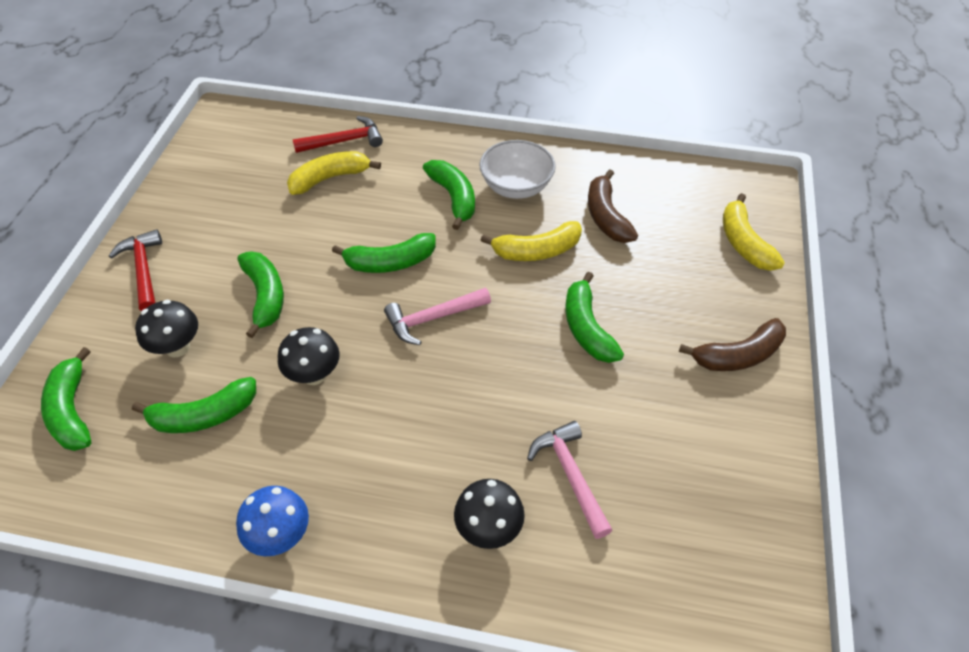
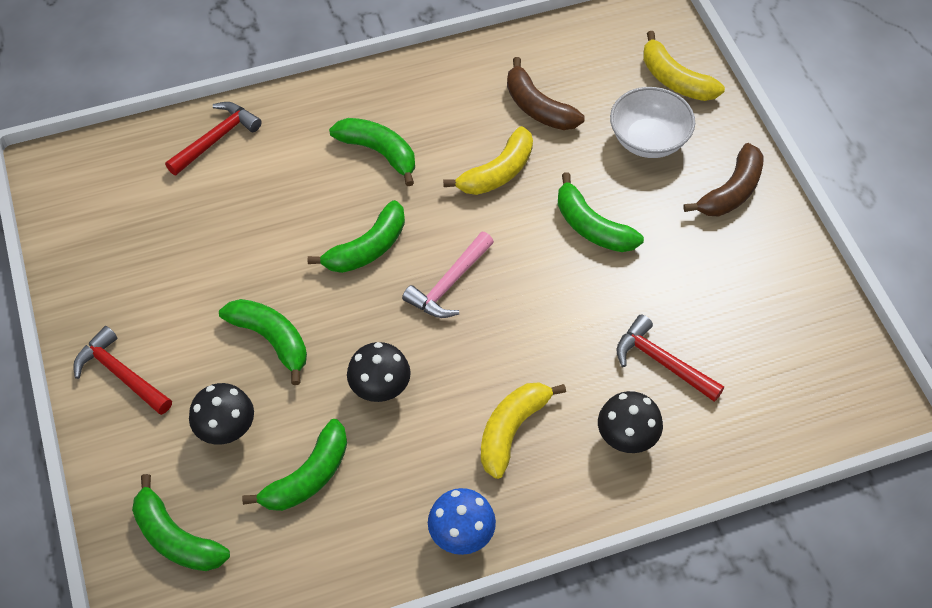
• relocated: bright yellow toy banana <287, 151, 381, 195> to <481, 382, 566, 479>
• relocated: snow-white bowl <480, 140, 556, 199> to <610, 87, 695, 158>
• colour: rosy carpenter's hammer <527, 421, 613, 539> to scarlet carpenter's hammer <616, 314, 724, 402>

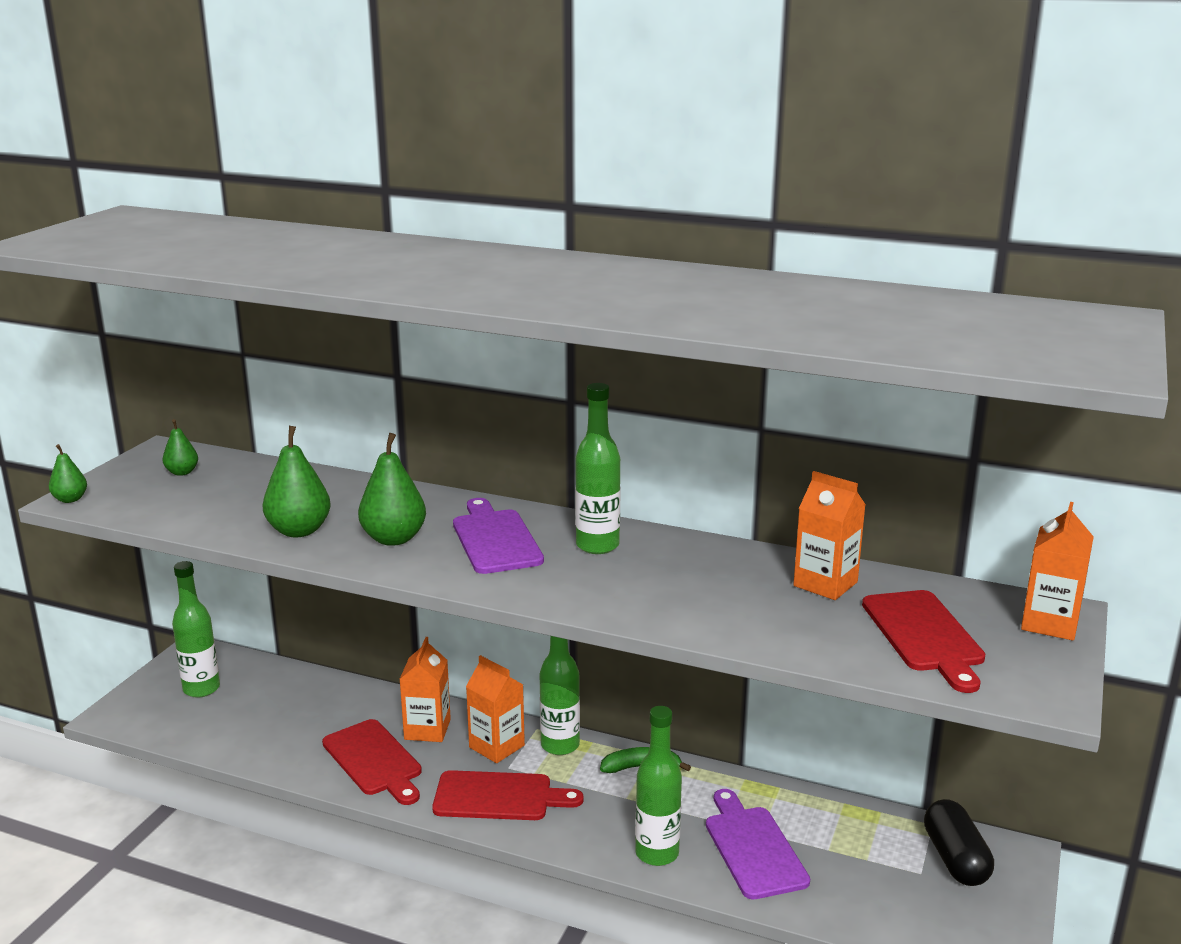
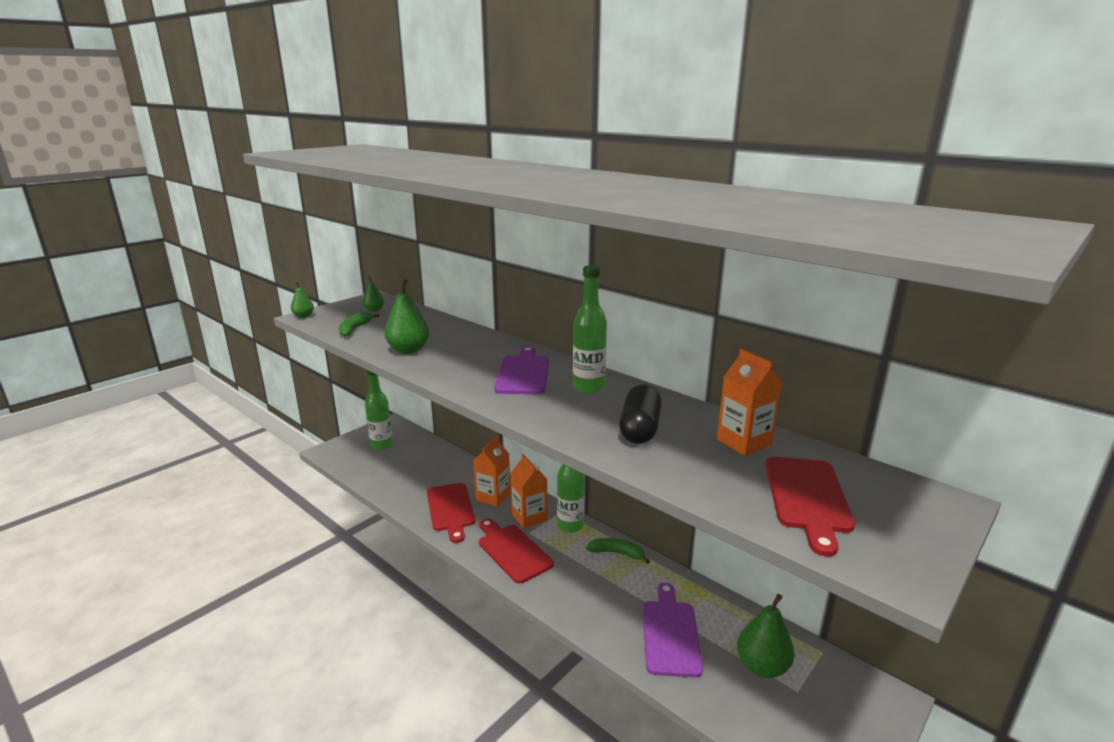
• appeared: leaf-green toy banana <339, 312, 380, 337>
• spun: scarlet bread board <432, 770, 584, 820> = <479, 519, 554, 583> 150 degrees counterclockwise
• relocated: jet-black pill shape <924, 799, 994, 886> to <619, 384, 662, 444>
• relocated: leaf-green toy pear <358, 433, 426, 546> to <737, 594, 795, 678>
• missing: leaf-green bottle <635, 706, 682, 866>
• missing: bright orange milk carton <1021, 502, 1094, 641>

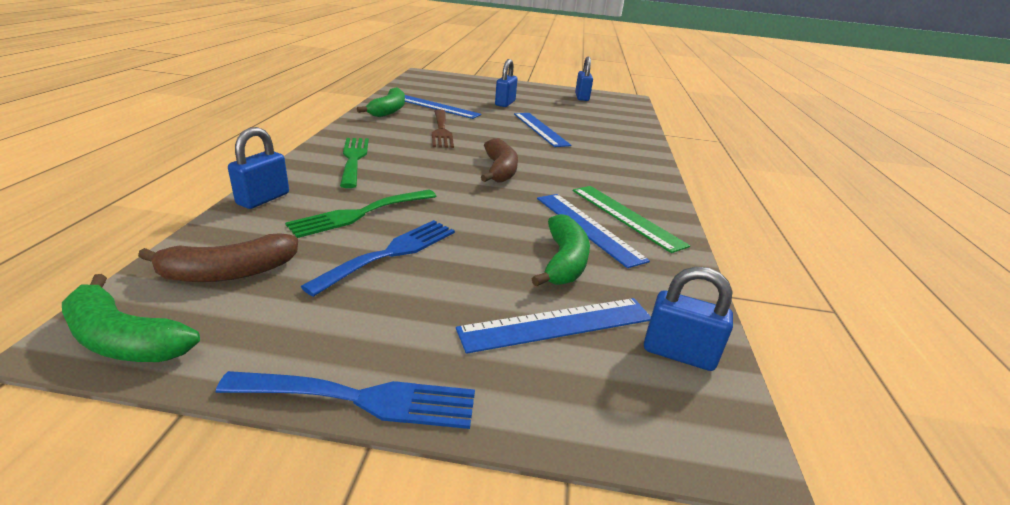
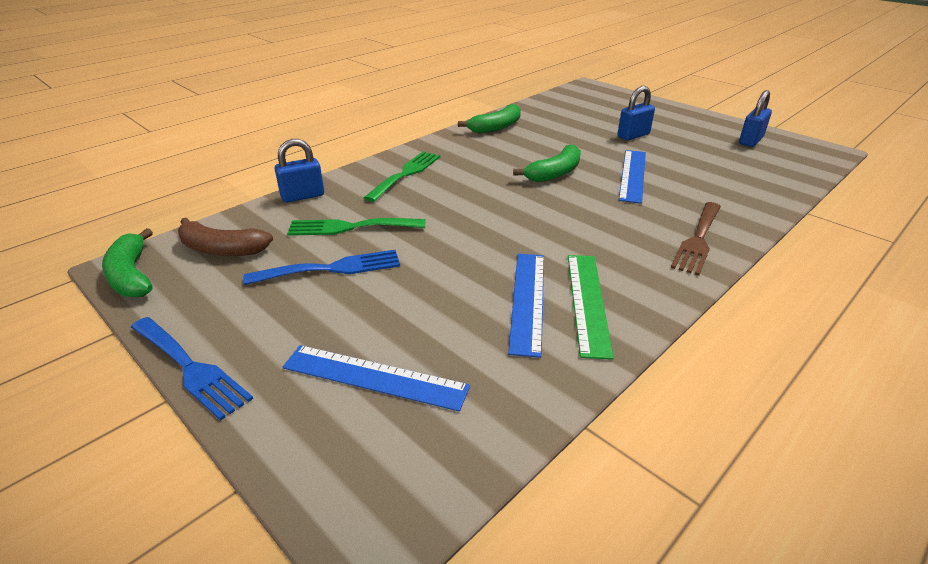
• relocated: leaf-green toy banana <532, 214, 590, 286> to <513, 144, 581, 182>
• relocated: dark brown table fork <432, 109, 454, 148> to <671, 202, 721, 276>
• missing: blue measuring stick <405, 95, 482, 119>
• missing: dark brown toy banana <481, 138, 518, 182>
• missing: blue padlock <644, 267, 733, 371>

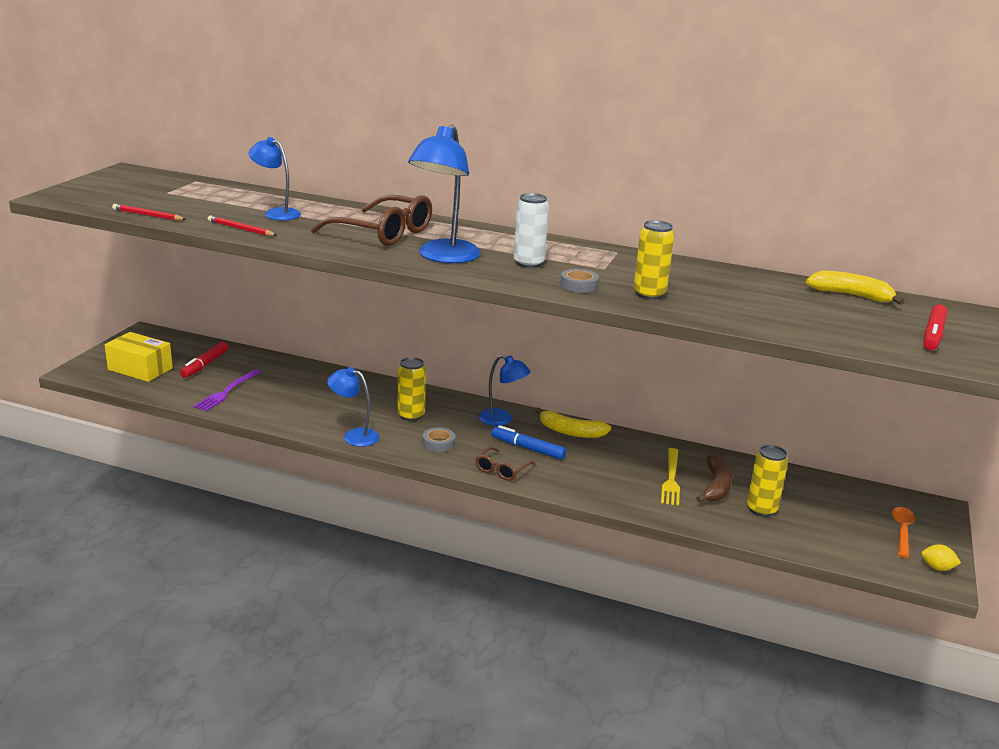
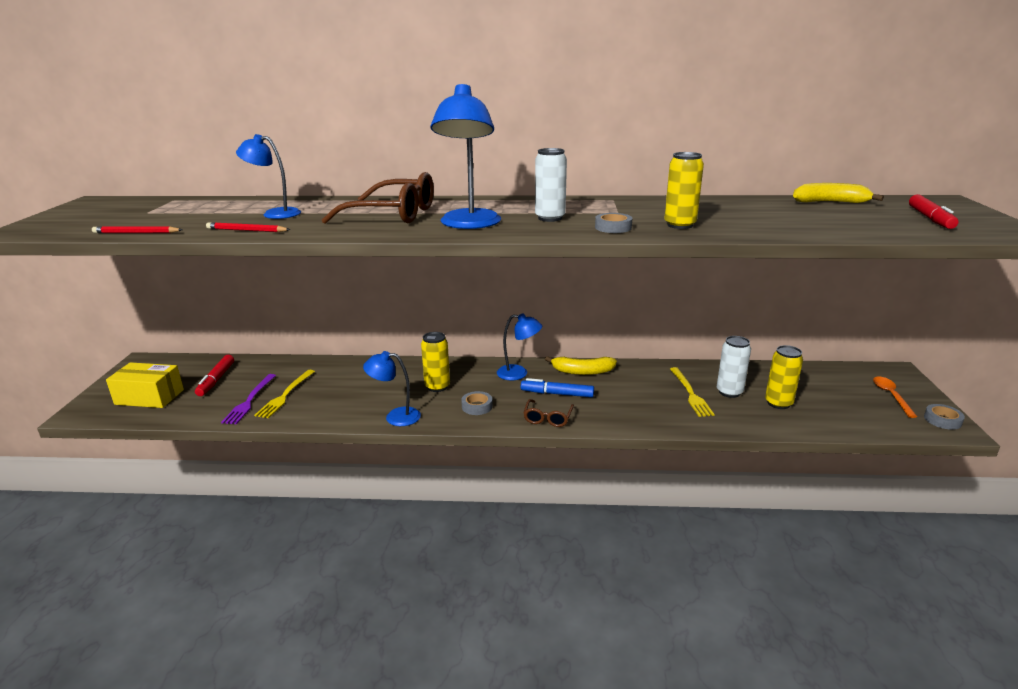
• appeared: bright yellow table fork <254, 370, 315, 418>
• exchanged: dark brown toy banana <696, 454, 733, 502> to snow-white tin <717, 336, 751, 398>
• exchanged: bright yellow citrus fruit <921, 544, 961, 571> to grey sticky tape <924, 404, 965, 430>

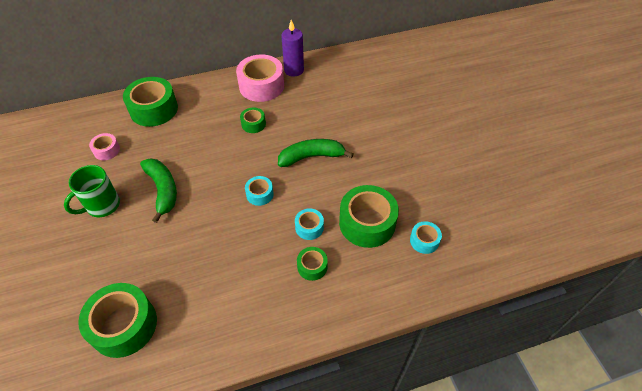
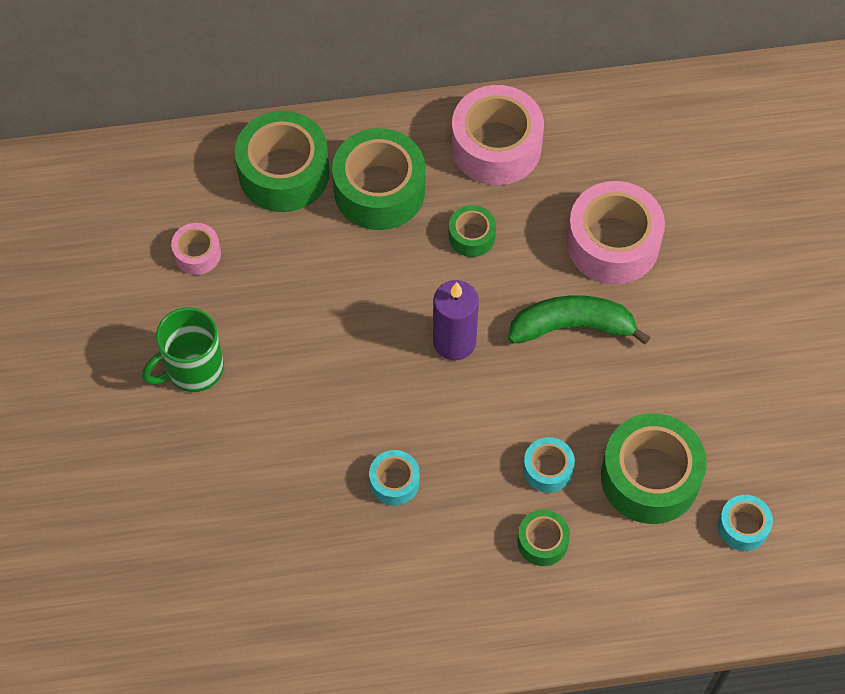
• relocated: leaf-green sticky tape <78, 283, 157, 358> to <332, 128, 425, 230>
• relocated: aqua sticky tape <245, 176, 274, 206> to <369, 450, 420, 506>
• relocated: purple pillar candle <281, 20, 304, 77> to <433, 280, 479, 360>
• appeared: rosy sticky tape <567, 181, 665, 285>
• missing: leaf-green toy banana <140, 159, 177, 223>

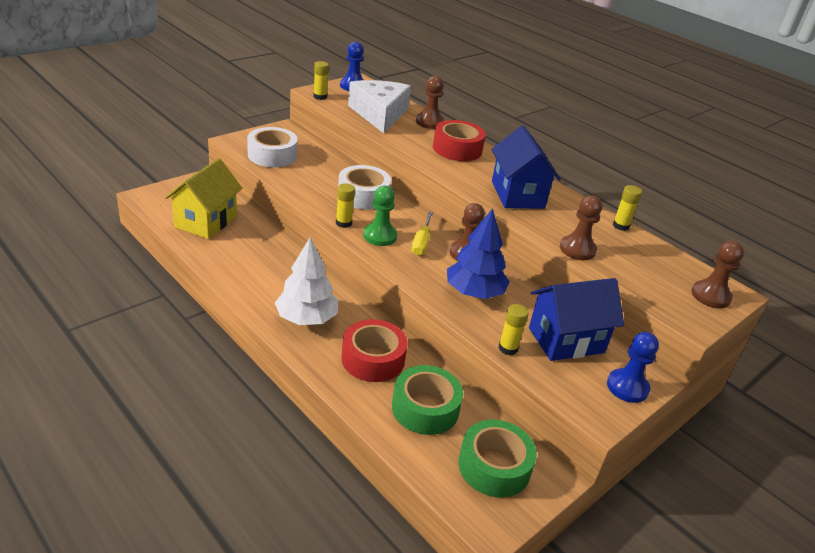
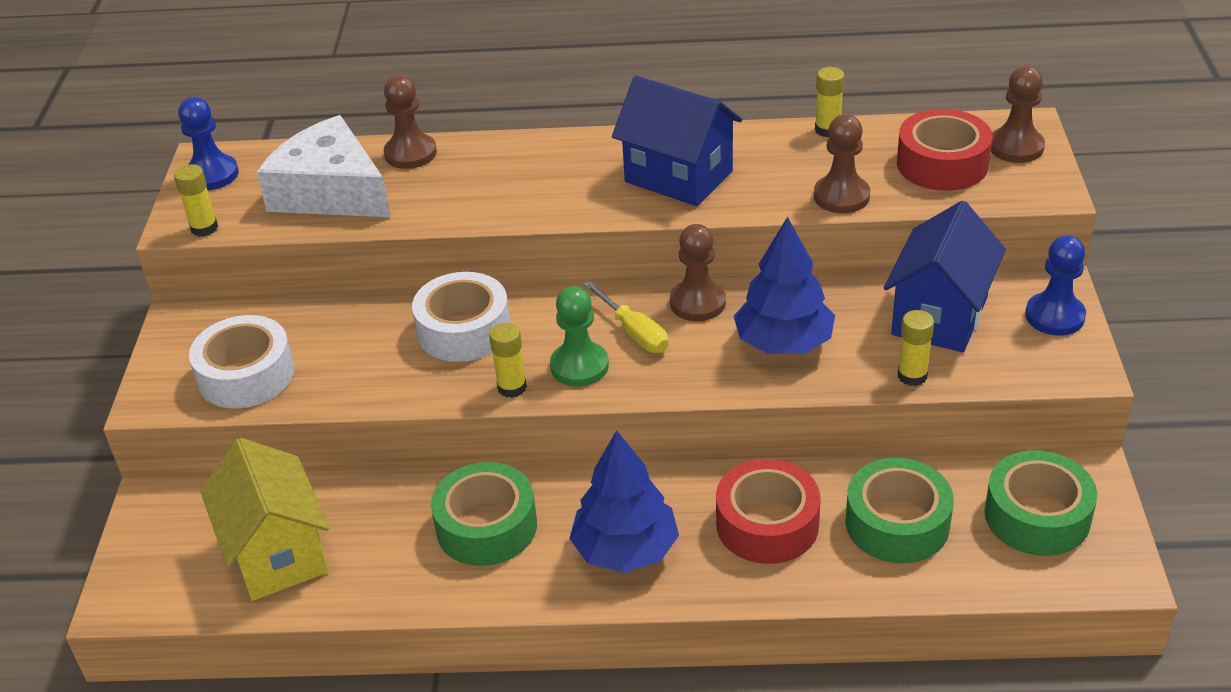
• appeared: leaf-green sticky tape <431, 462, 537, 566>
• colour: snow-white toy tree <275, 238, 338, 325> to blue toy tree <569, 430, 679, 573>
• relocated: scarlet sticky tape <433, 120, 486, 161> to <897, 109, 993, 191>

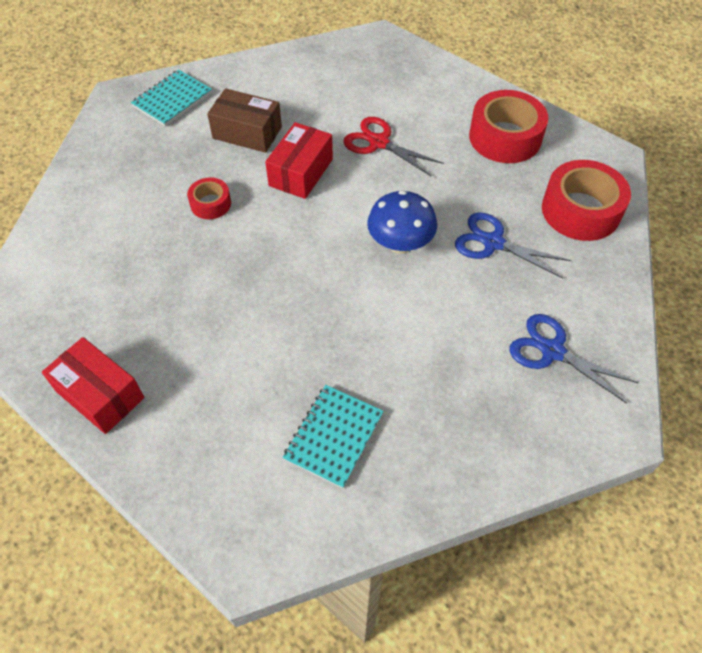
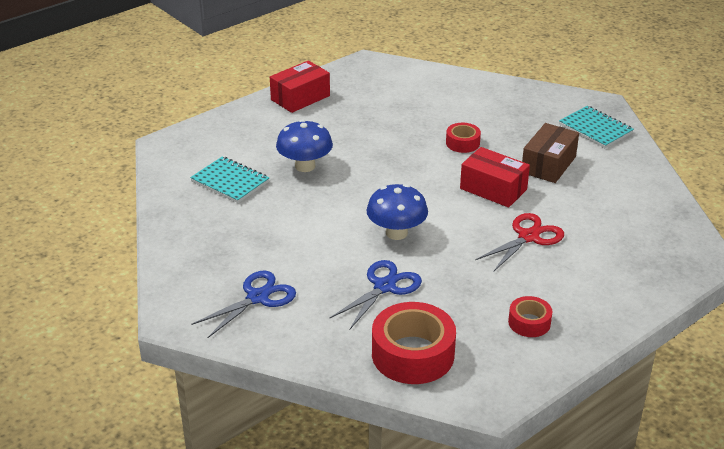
• appeared: blue toadstool <276, 120, 333, 172>
• size: scarlet sticky tape <469, 90, 548, 163> = <508, 296, 552, 337> x0.53

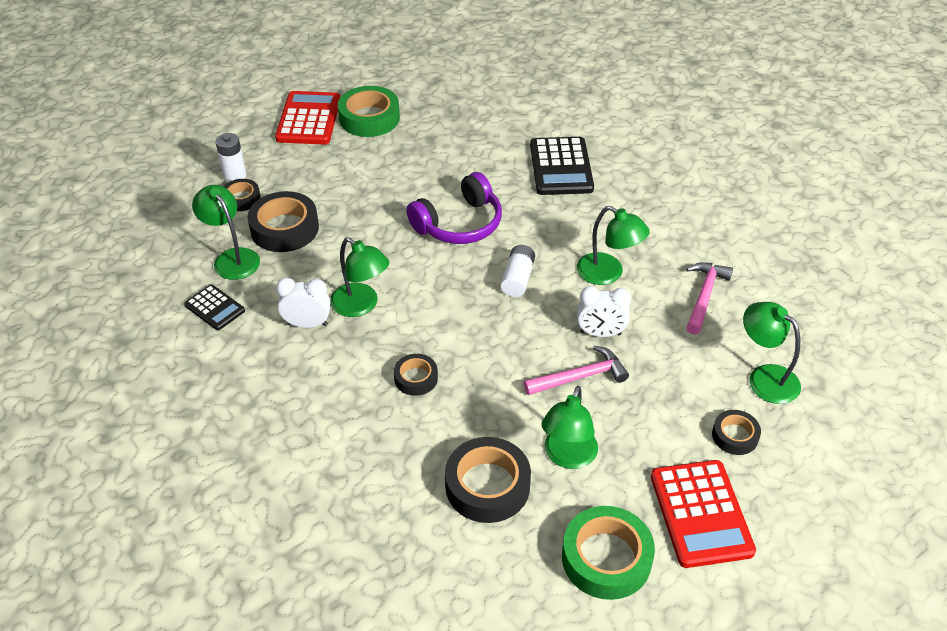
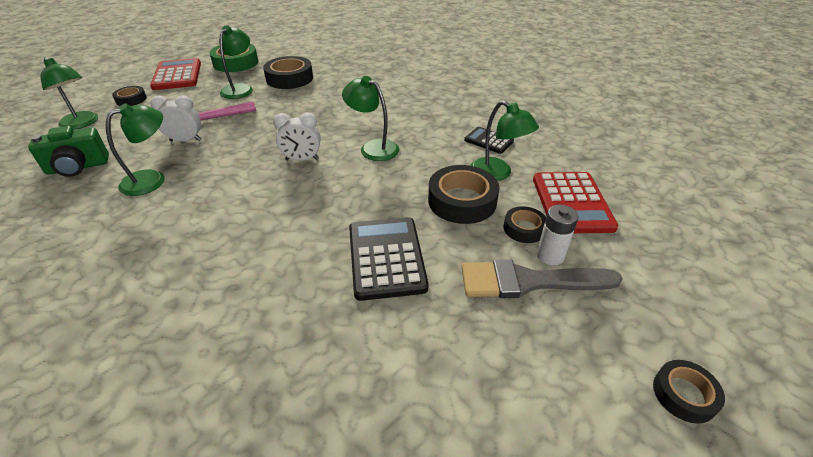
• exchanged: rosy carpenter's hammer <686, 262, 733, 335> to leaf-green camera <28, 126, 109, 177>
• spun: leaf-green reading lamp <577, 206, 650, 285> = <106, 103, 165, 196> 105 degrees clockwise
• relocated: snow-white clock <276, 278, 331, 328> to <273, 113, 321, 161>
• relocated: jet-black adding machine <530, 137, 594, 195> to <349, 217, 429, 301>
• appeared: grey paintbrush <461, 260, 623, 298>
• relocated: scarlet adding machine <275, 91, 340, 144> to <533, 172, 618, 233>
• relocated: jet-black sticky tape <394, 354, 438, 396> to <653, 360, 725, 424>
• missing: leaf-green sticky tape <338, 86, 400, 137>
• missing: purple headphones <406, 172, 502, 244>
• missing: snow-white battery <501, 245, 535, 297>

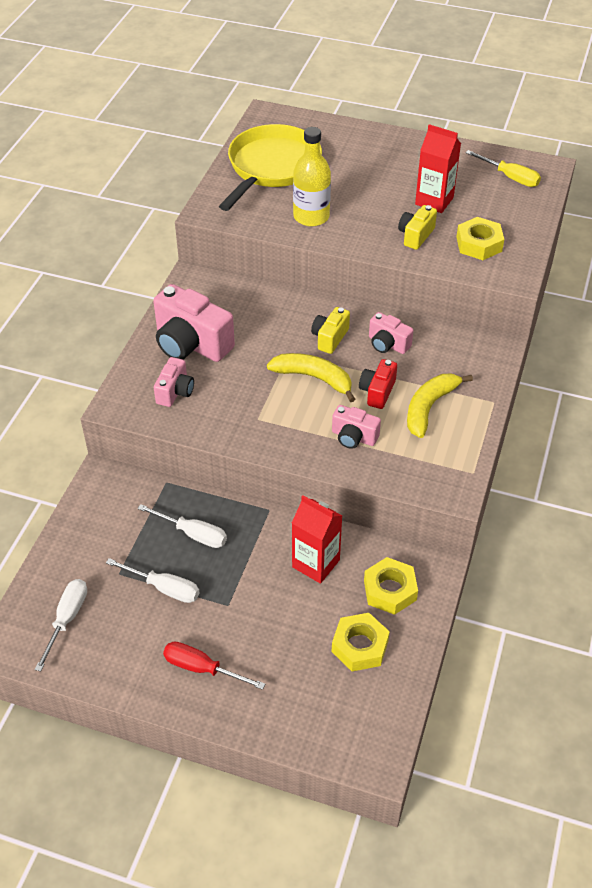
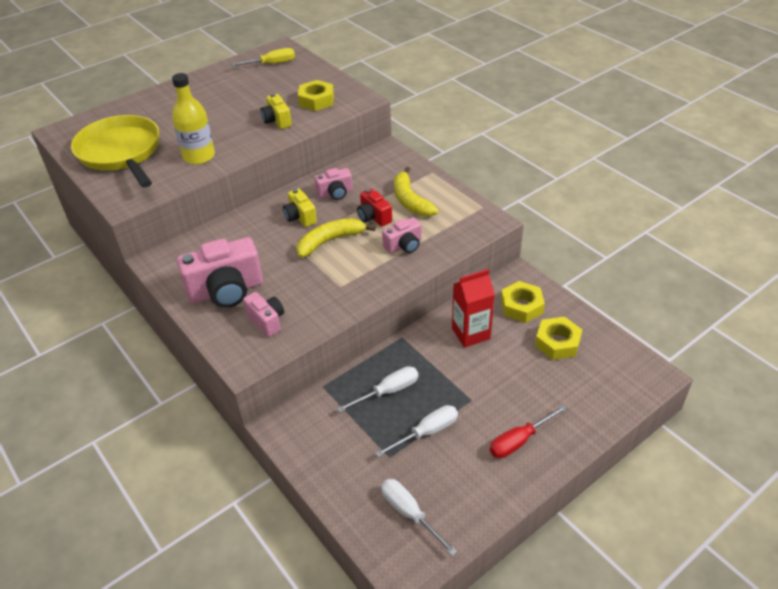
• missing: scarlet milk carton <415, 124, 461, 213>

